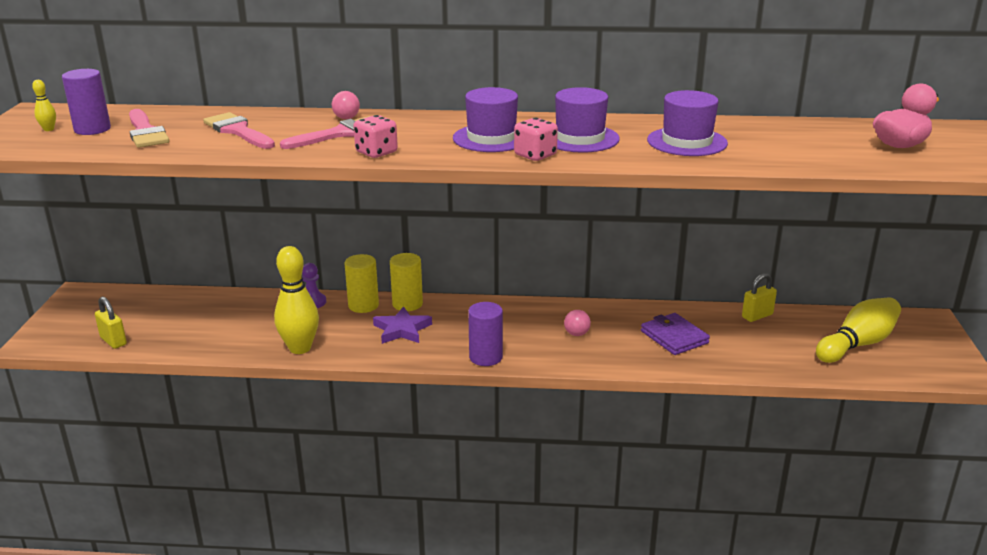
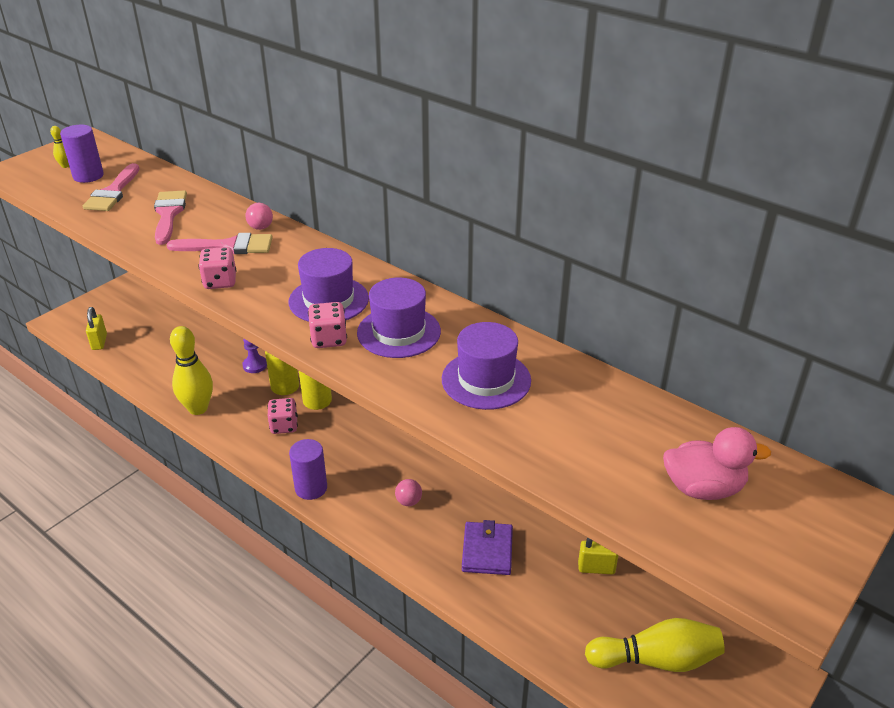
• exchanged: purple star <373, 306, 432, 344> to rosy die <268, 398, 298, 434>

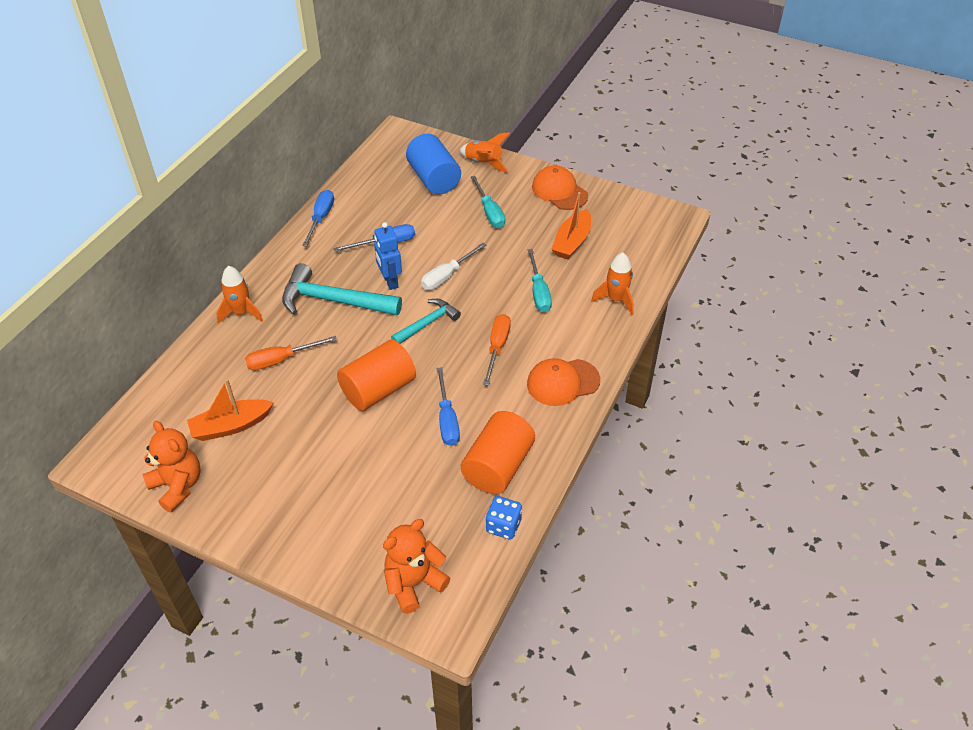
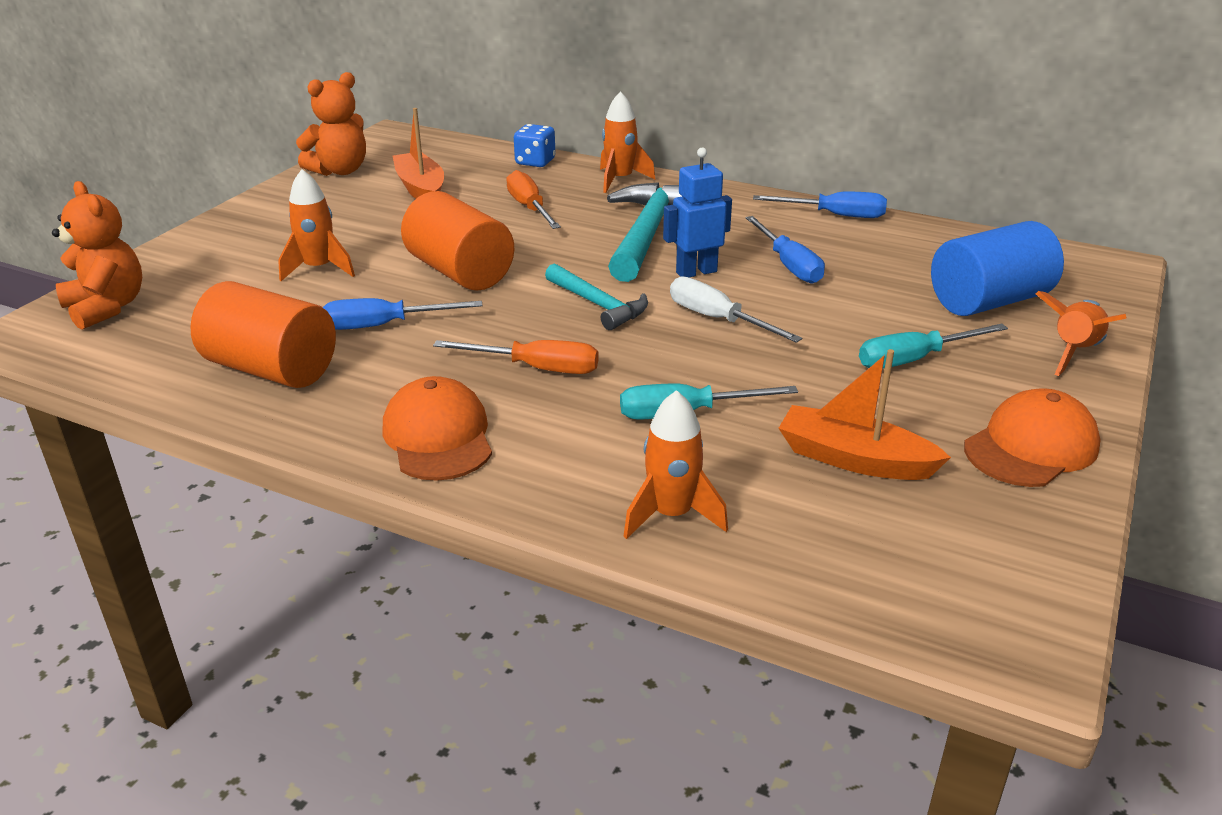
• appeared: bright orange spaceship <278, 169, 355, 281>
• relocated: blue die <486, 496, 522, 539> to <514, 124, 555, 167>

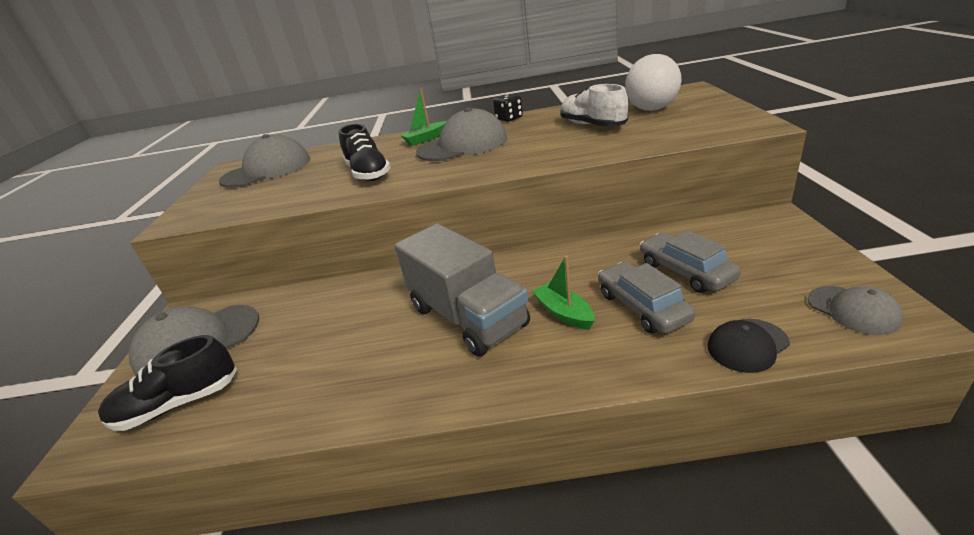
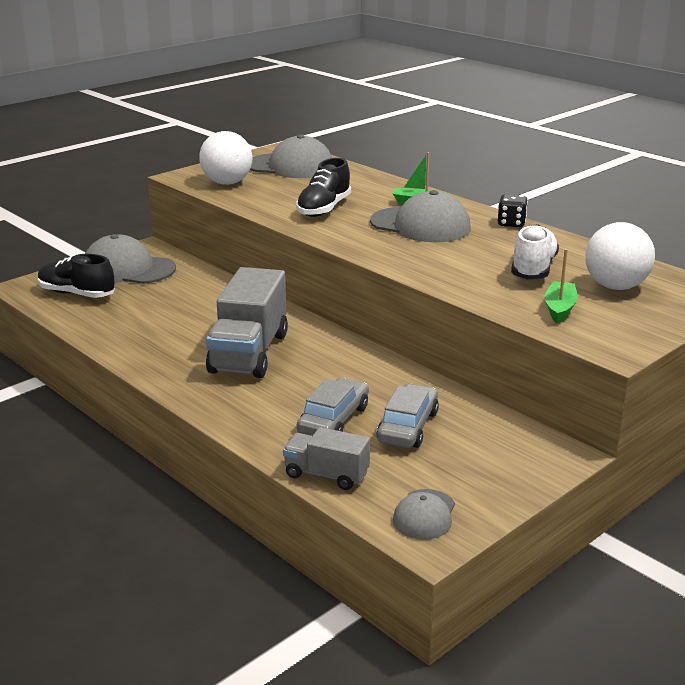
• appeared: snow-white ball <199, 131, 252, 185>
• exchanged: jet-black cap <708, 319, 790, 373> to grey toy truck <283, 427, 370, 490>
• relocated: leaf-green toy boat <532, 256, 595, 330> to <545, 249, 578, 323>

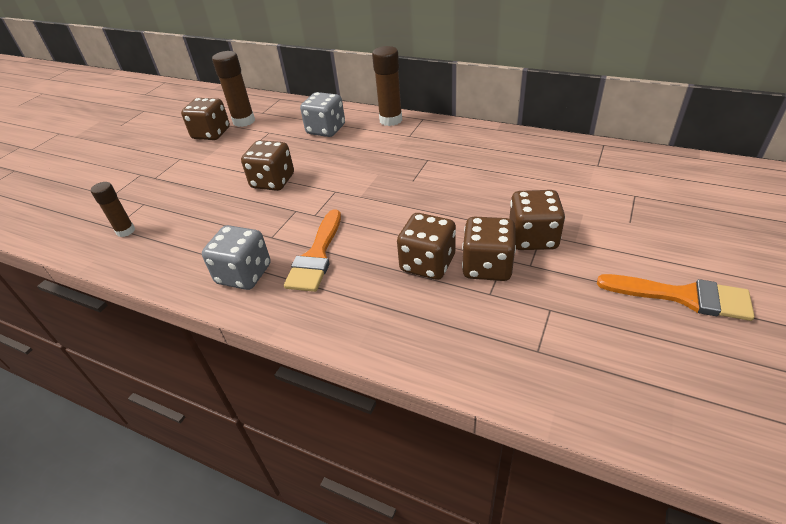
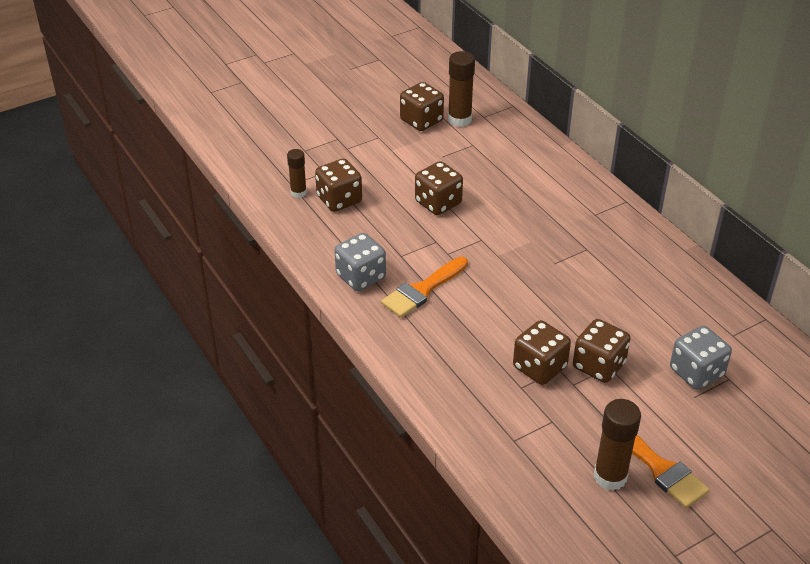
• relocated: dark brown die <397, 213, 456, 280> to <315, 159, 362, 212>
• relocated: dark brown stick of glue <372, 46, 402, 126> to <594, 399, 641, 490>
• relocated: grey die <300, 92, 345, 137> to <670, 326, 732, 390>

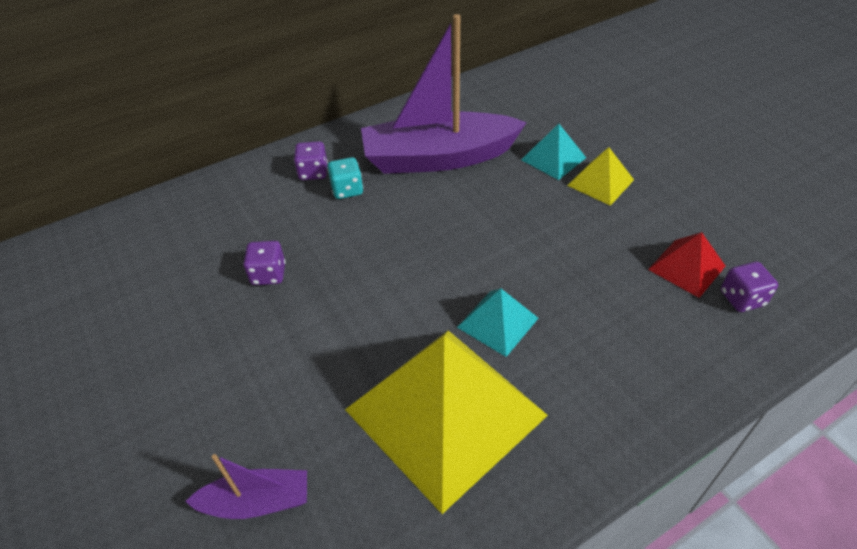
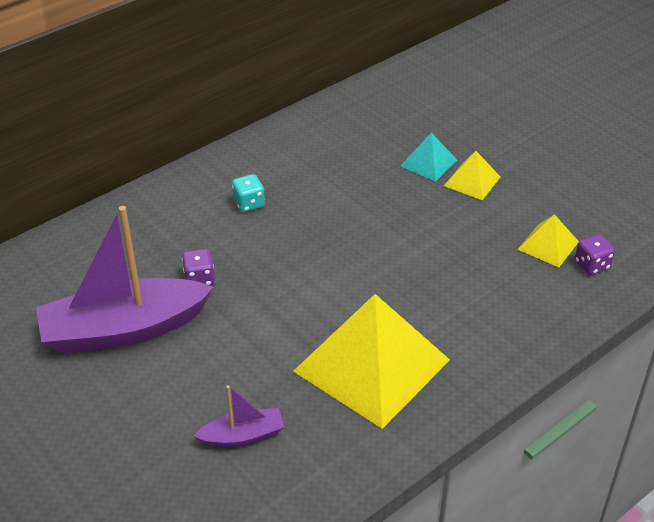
• relocated: purple toy boat <361, 14, 527, 174> to <36, 206, 214, 354>
• colour: scarlet solid pyramid <648, 232, 725, 298> to bright yellow solid pyramid <517, 214, 579, 267>
• missing: purple die <294, 141, 328, 180>
• missing: aqua solid pyramid <457, 288, 538, 357>

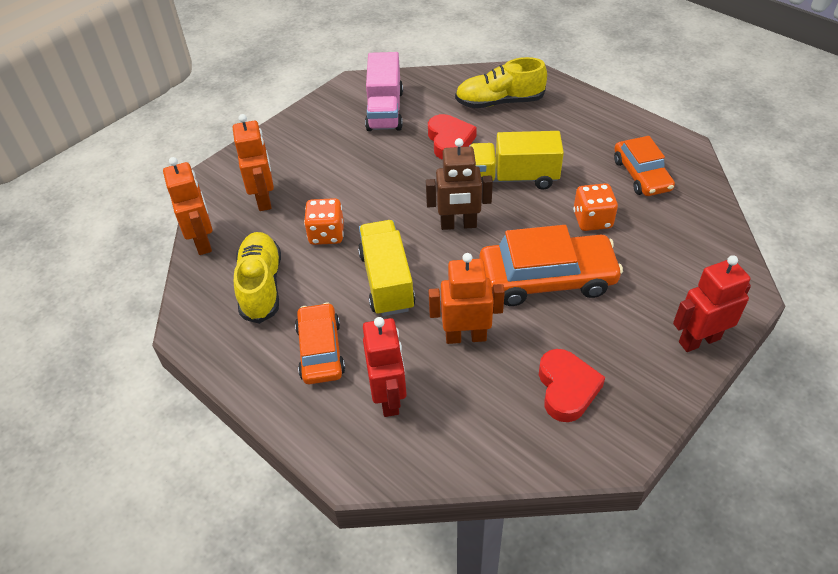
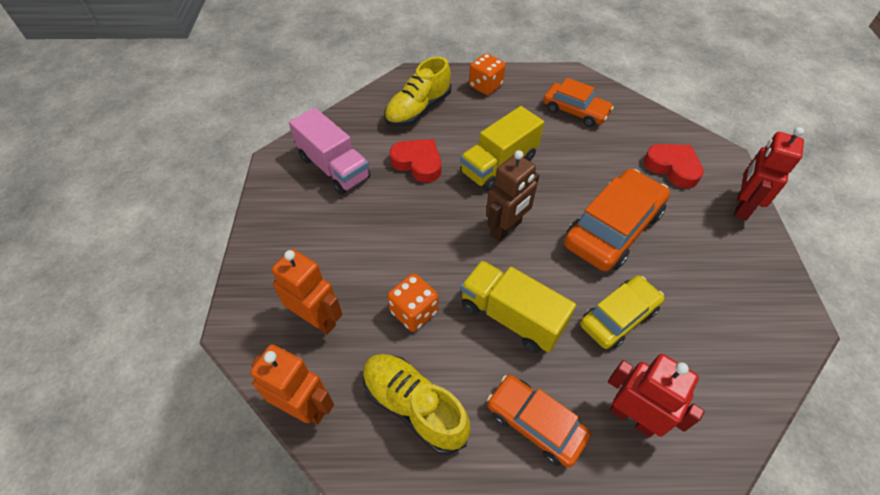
• relocated: bright orange die <573, 183, 618, 231> to <469, 53, 506, 95>
• exchanged: bright orange robot <428, 253, 505, 344> to bright yellow car <580, 276, 664, 349>
• relocated: scarlet heart <539, 349, 605, 422> to <644, 144, 704, 189>

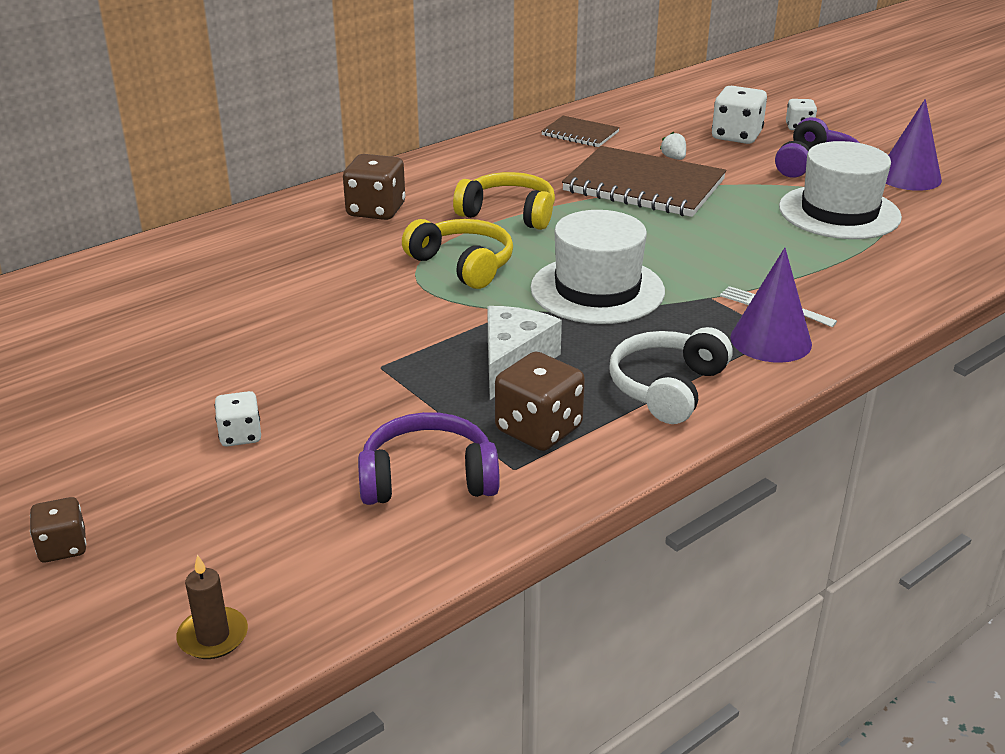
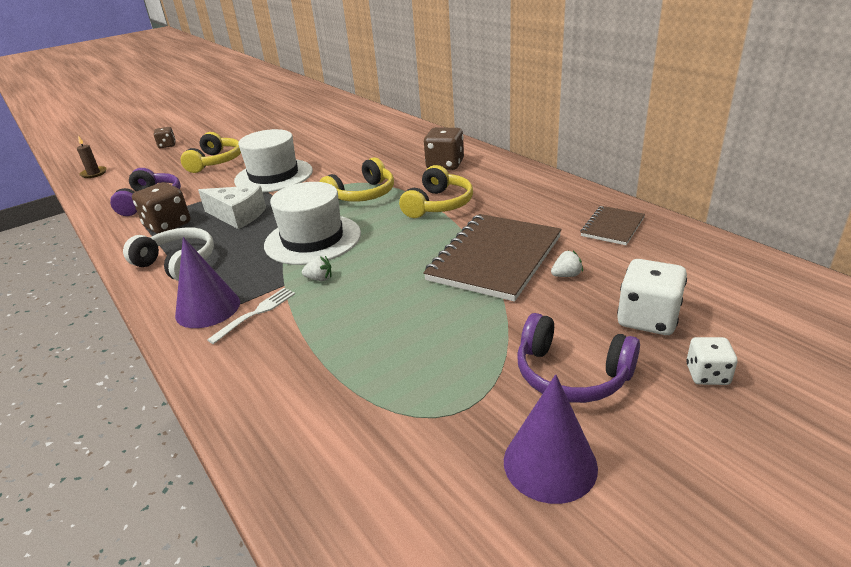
• exchanged: snow-white die <215, 391, 261, 447> to bright yellow headphones <181, 132, 241, 173>
• relocated: snow-white top hat <779, 141, 902, 239> to <234, 129, 313, 192>
• appeared: snow-white berry <302, 256, 332, 281>

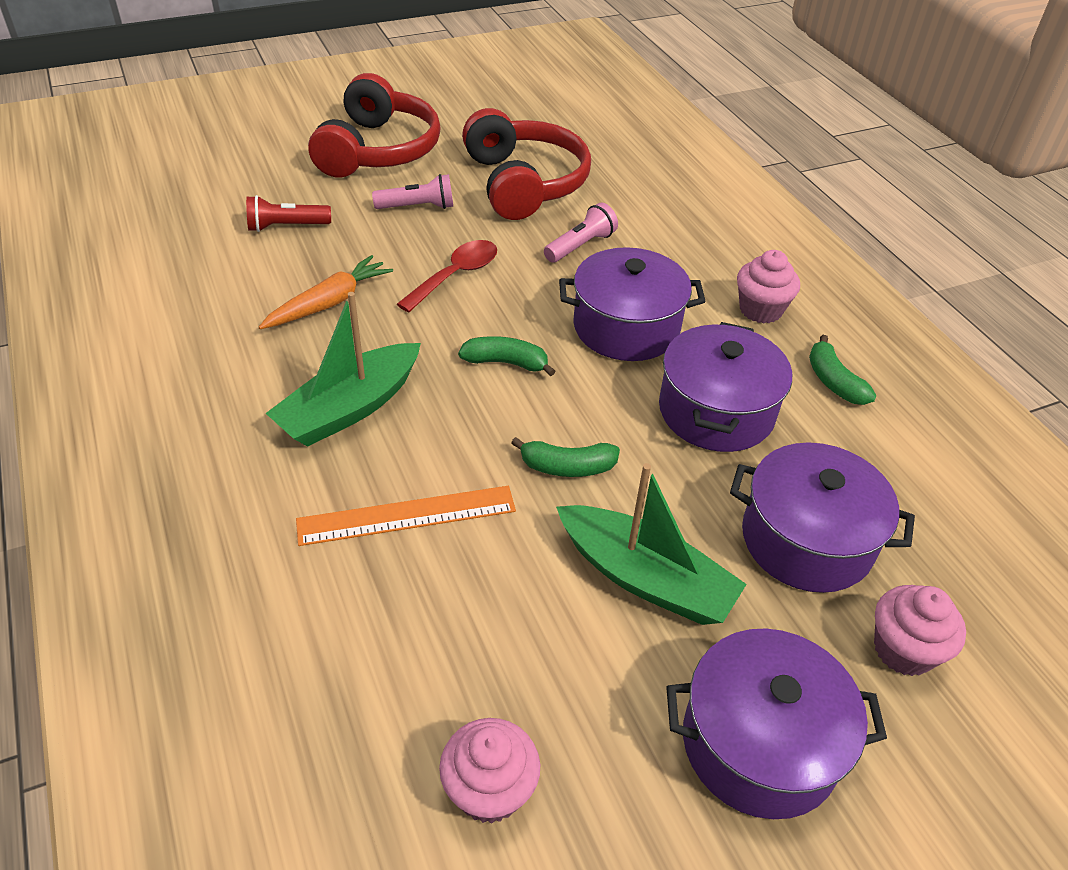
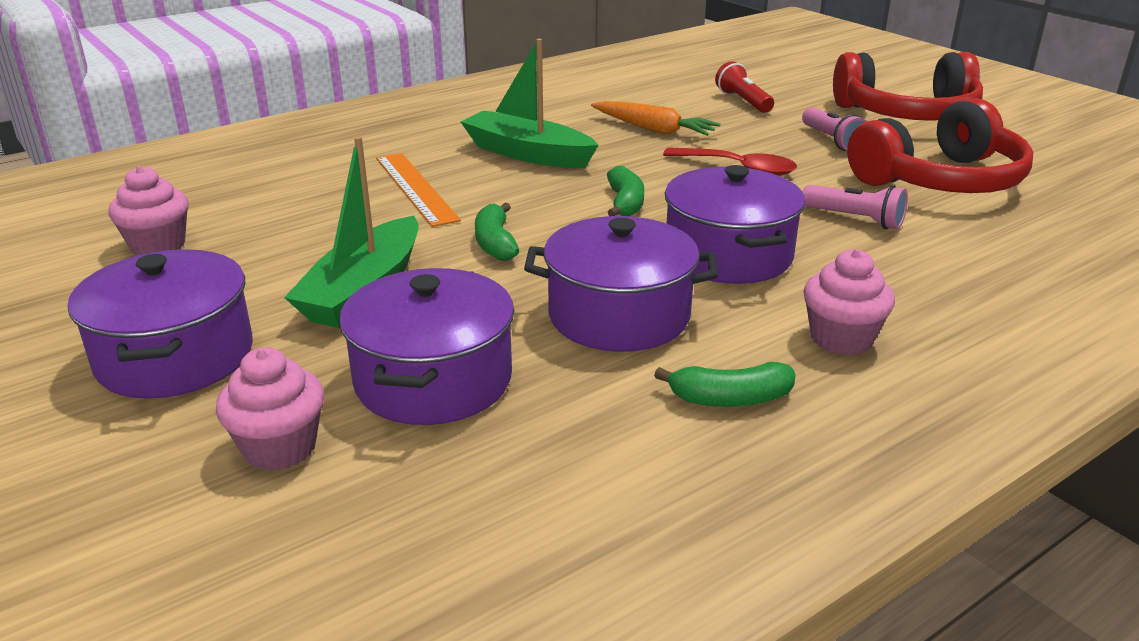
• spun: leaf-green toy banana <809, 335, 876, 405> = <654, 362, 796, 407> 150 degrees counterclockwise

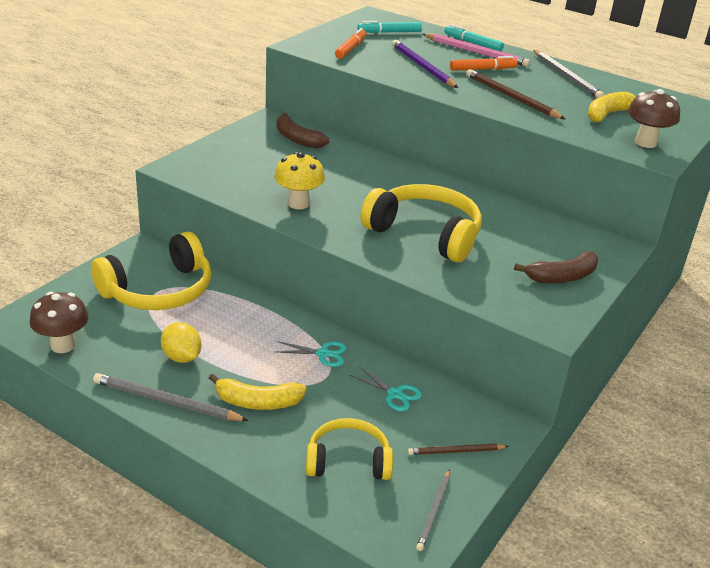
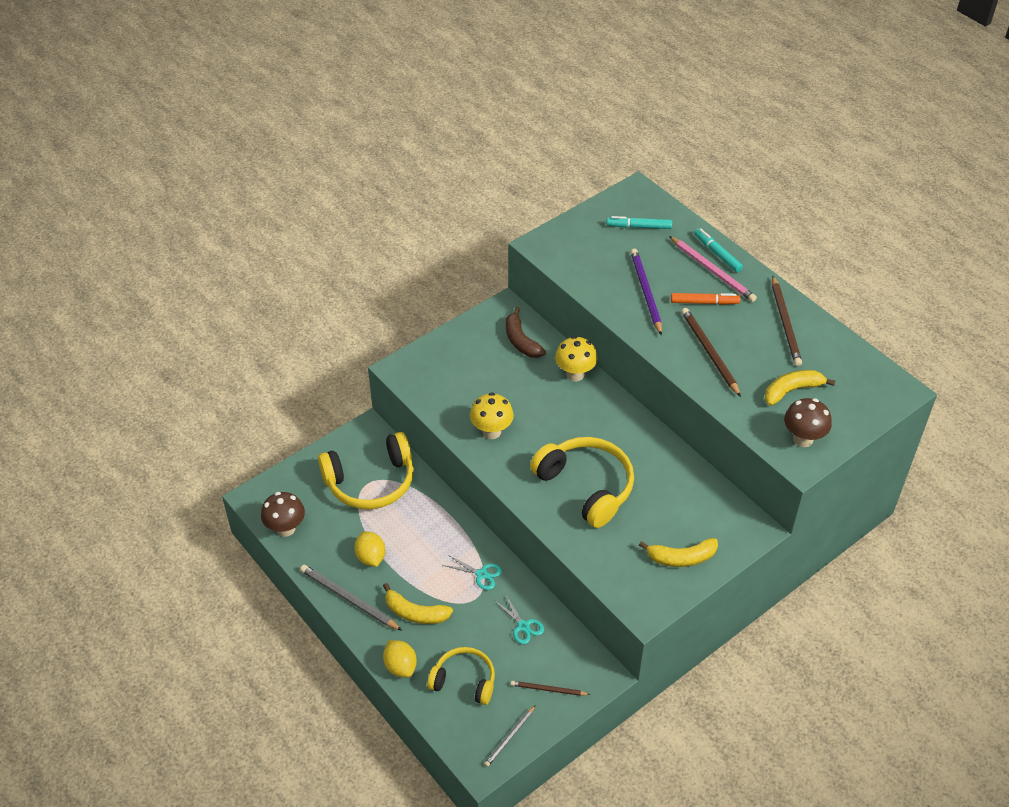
• appeared: bright yellow citrus fruit <383, 640, 417, 677>
• appeared: bright yellow toadstool <555, 336, 598, 381>
• colour: dark brown toy banana <514, 251, 598, 283> to bright yellow toy banana <639, 538, 718, 567>
• colour: grey lead pencil <534, 50, 604, 98> to dark brown lead pencil <772, 276, 802, 366>
• missing: bright orange felt pen <335, 28, 367, 59>

